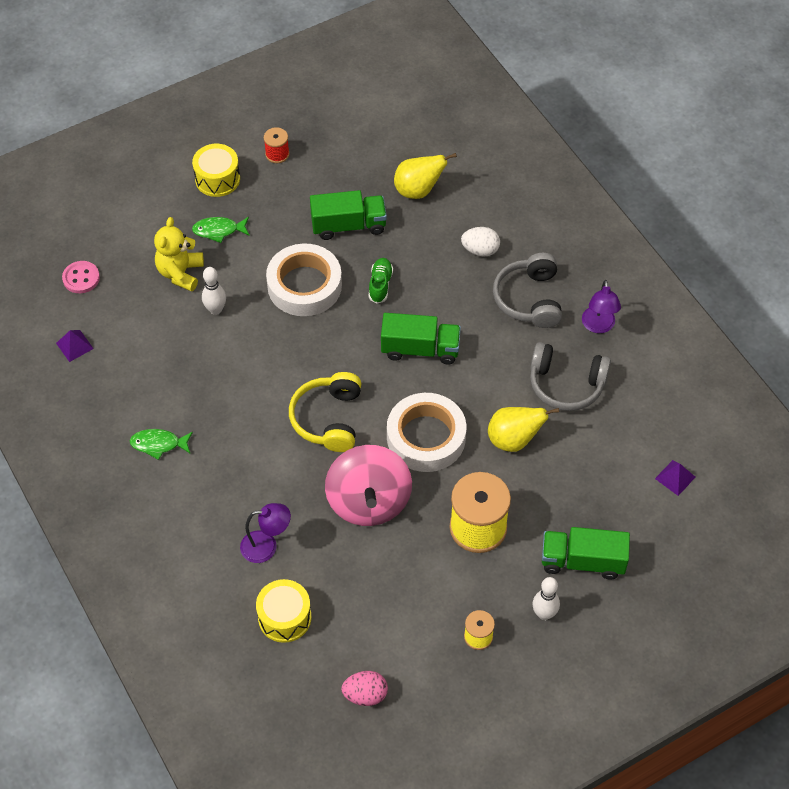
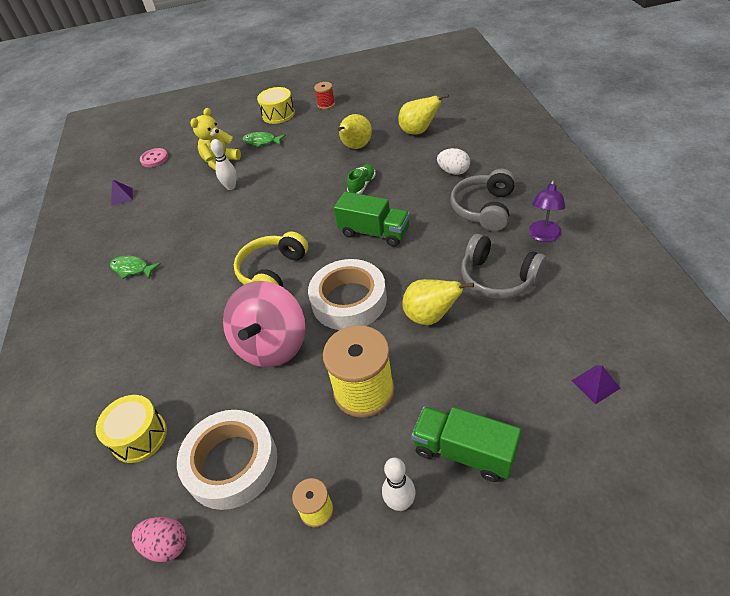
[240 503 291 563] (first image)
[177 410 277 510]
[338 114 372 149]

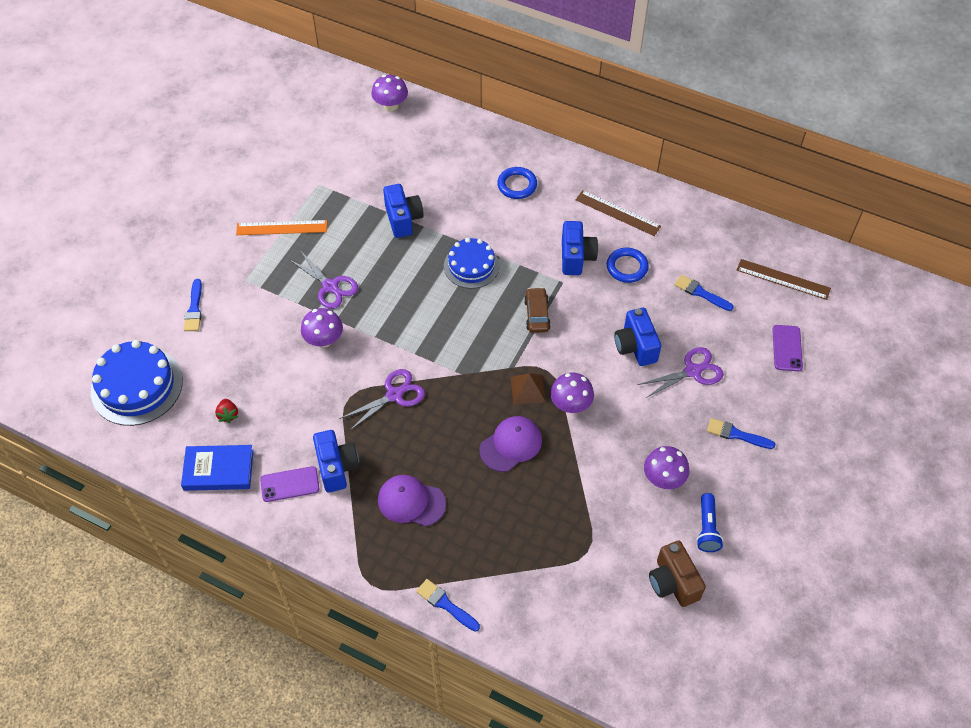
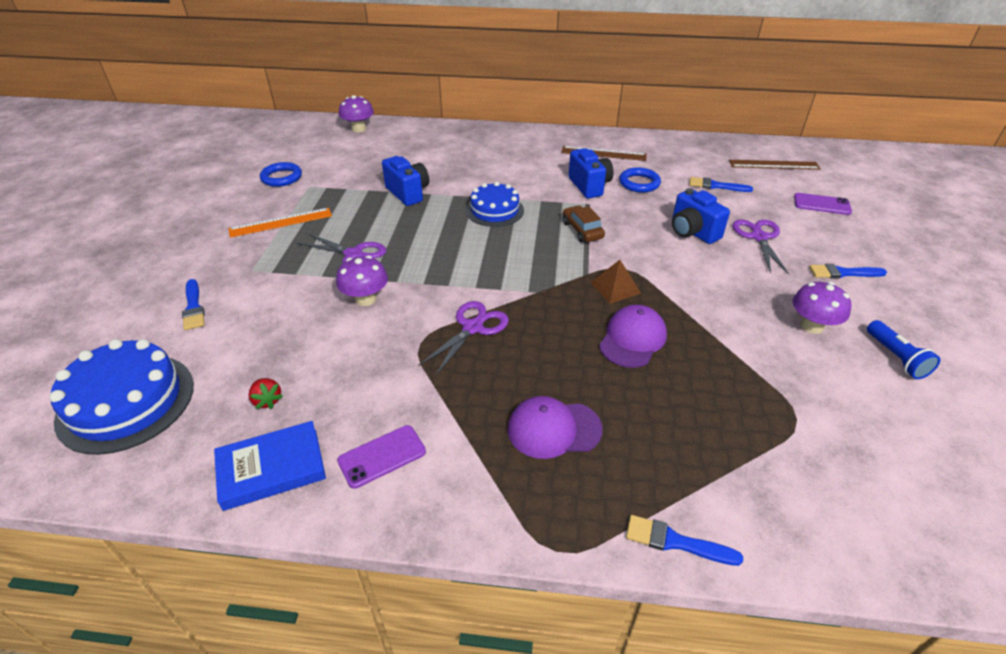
[313 430 359 493] (first image)
[550 373 594 413] (first image)
[649 540 706 607] (first image)
[260 162 302 187]
[732 220 789 275]
[794 193 852 215]

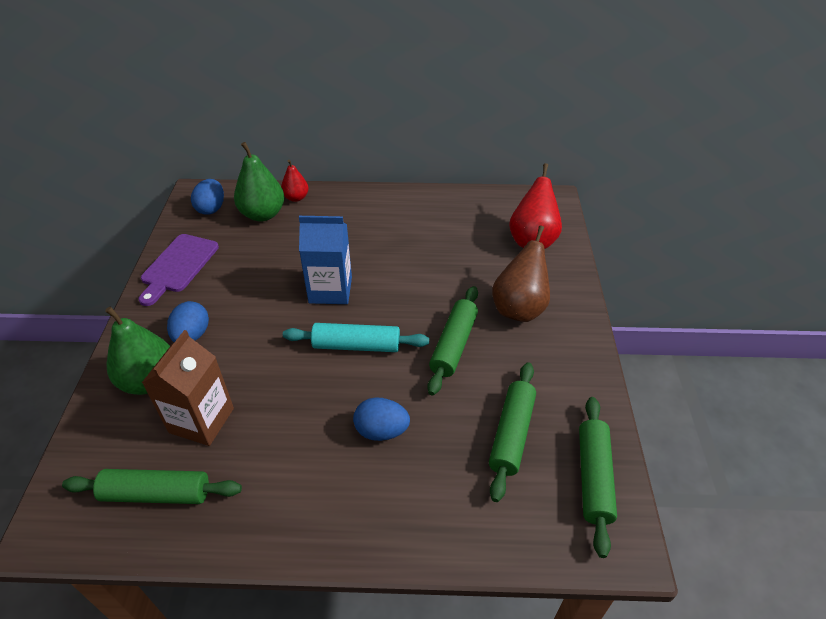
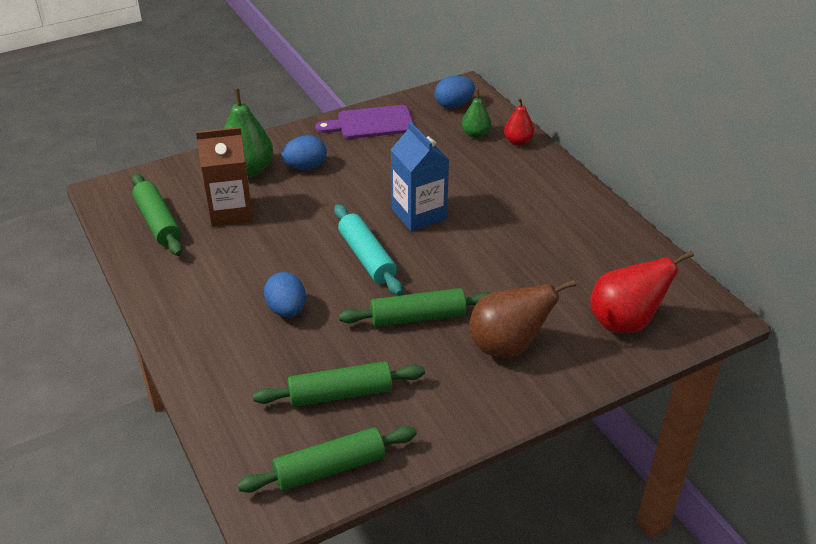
[461 90 491 138]

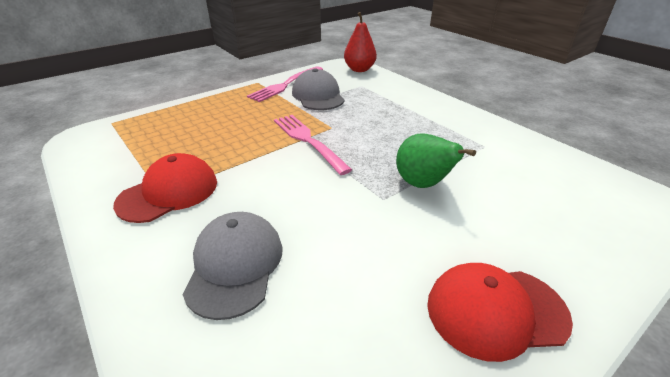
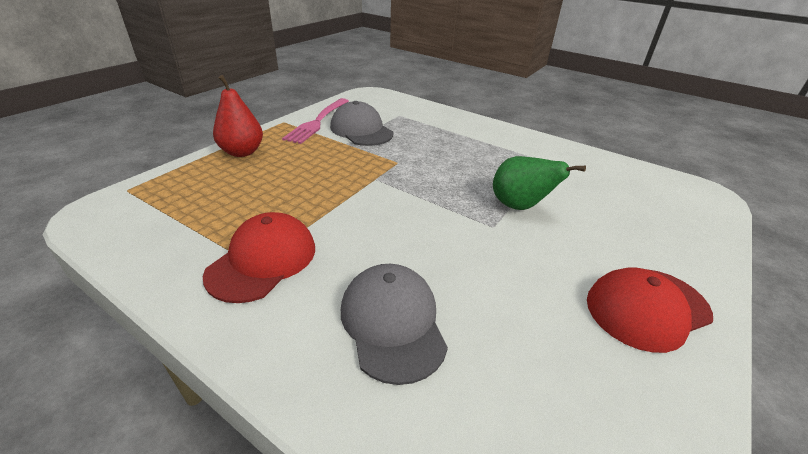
[274 115 352 175] (first image)
[213 75 263 157]

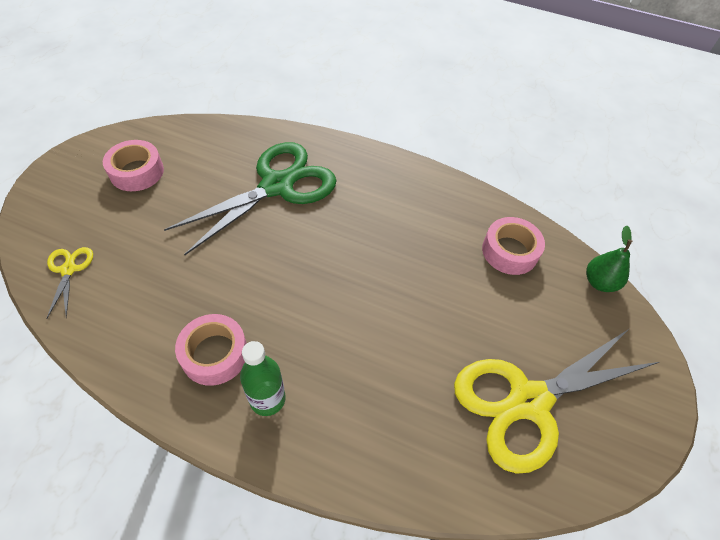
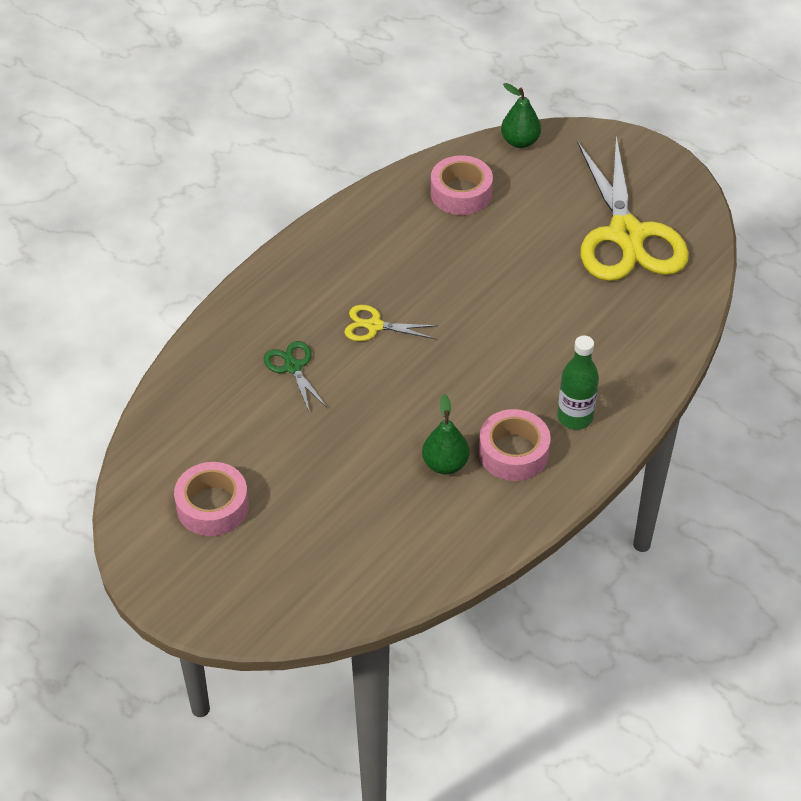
[422 394 469 474]
[344 305 438 341]
[263 341 327 413]

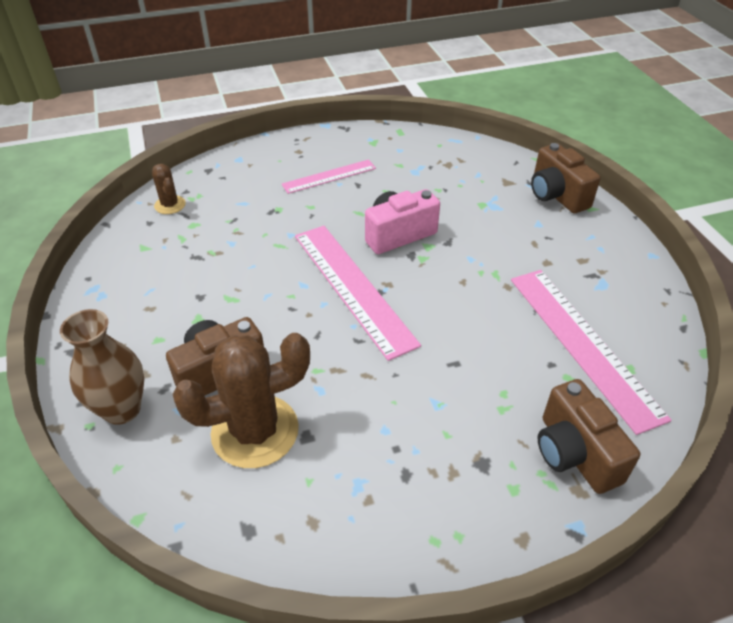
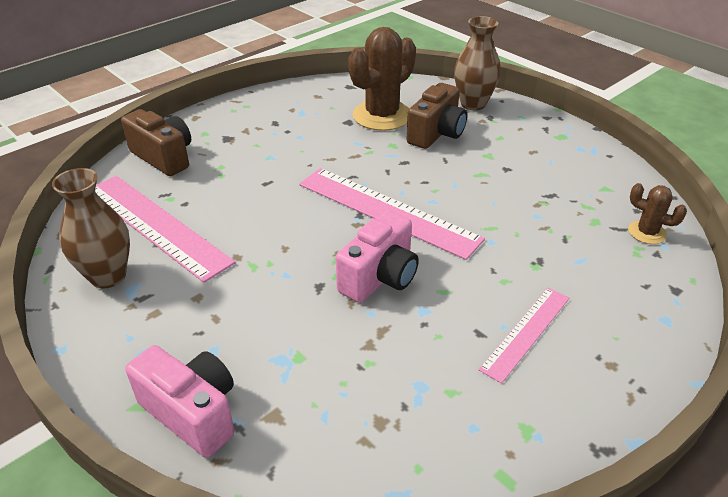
[52 168 130 288]
[125 345 235 458]

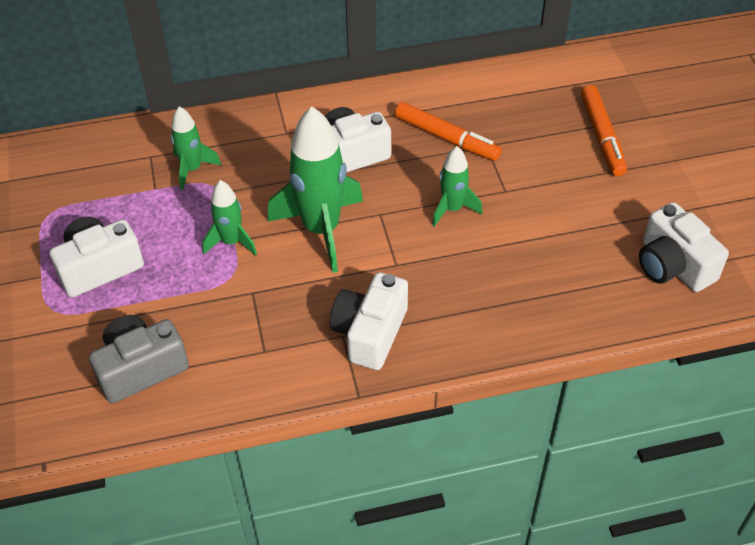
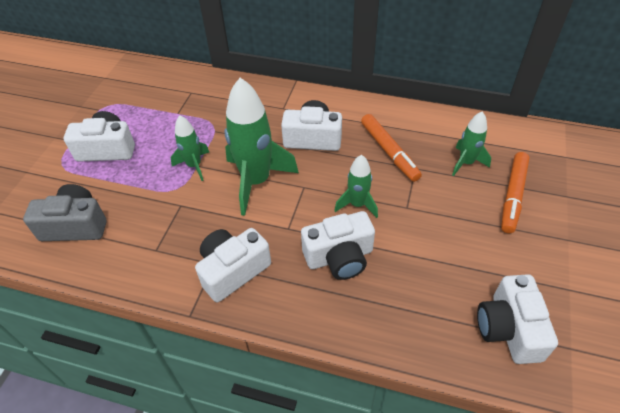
[301 211 375 280]
[452 112 491 176]

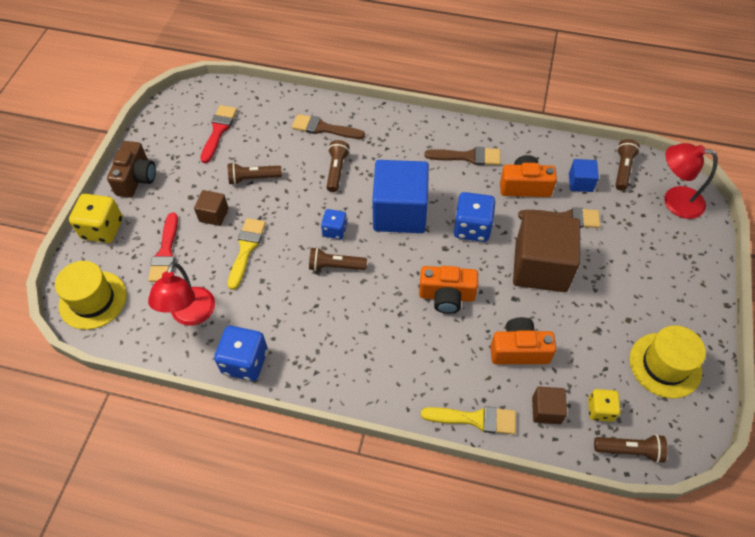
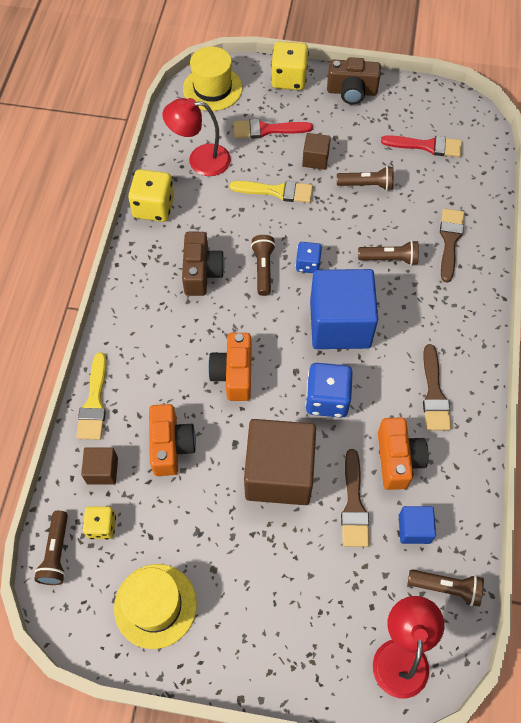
[182 232 225 296]
[128 169 174 222]
[337 166 394 191]

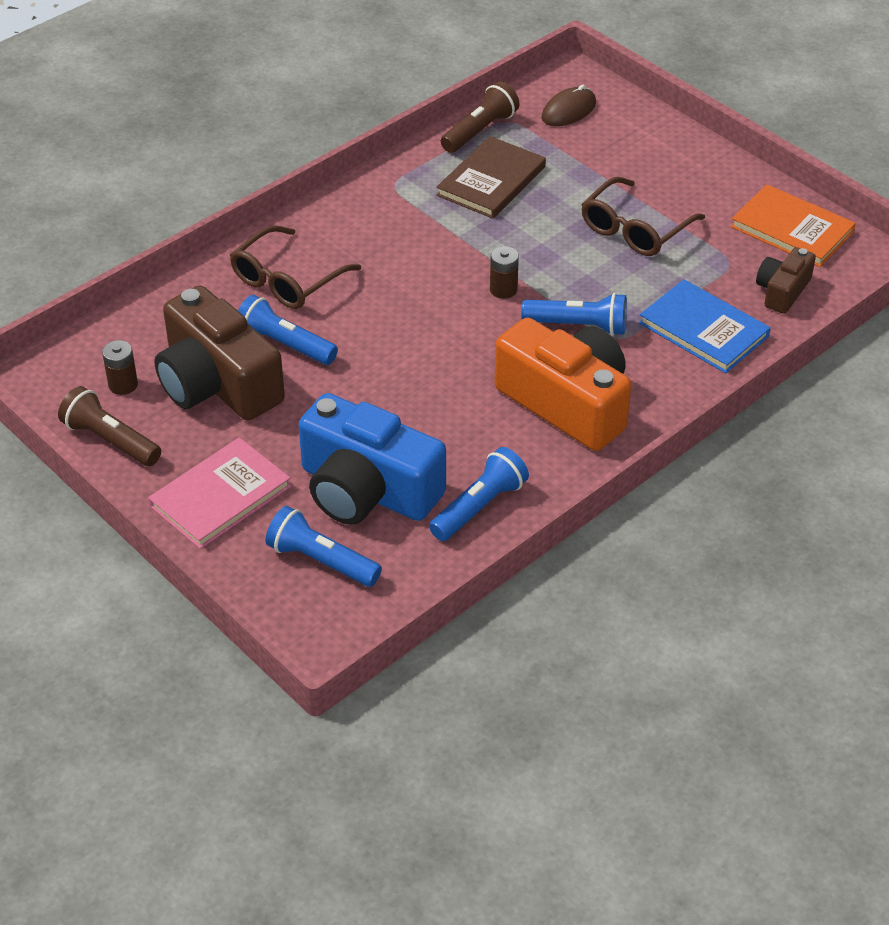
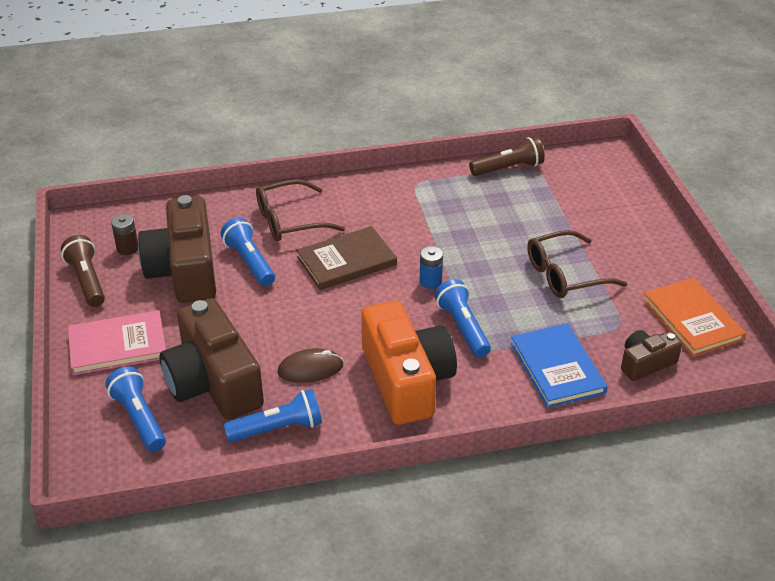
[296 226 397 290]
[277 348 344 383]
[160 298 264 420]
[420 246 443 289]
[434 279 491 357]

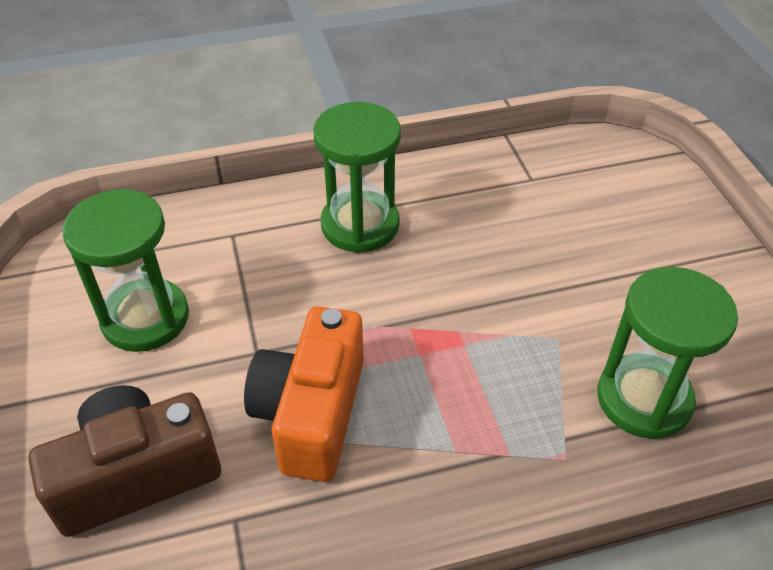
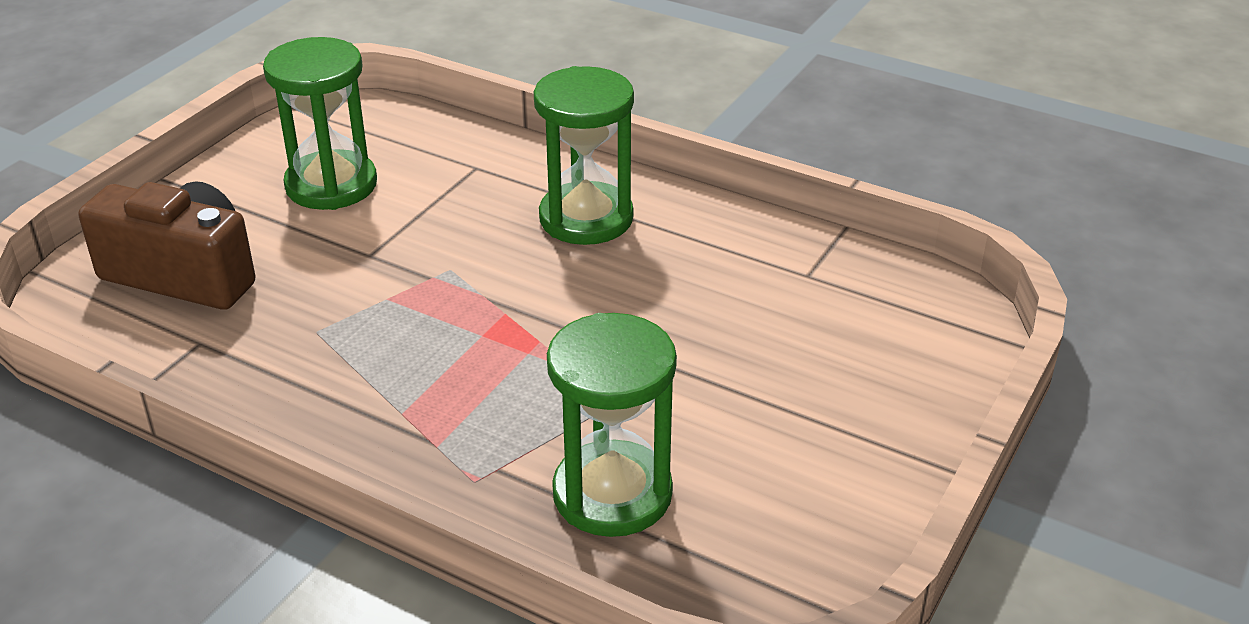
[244 306 364 482] (first image)

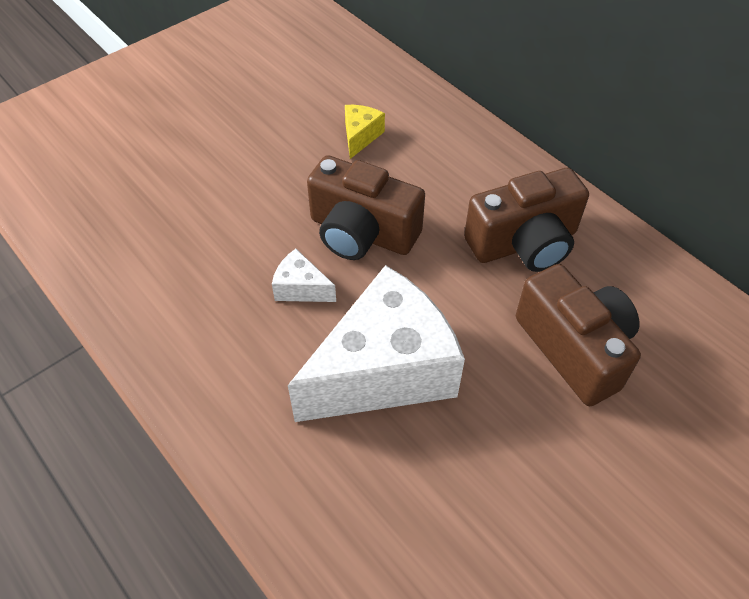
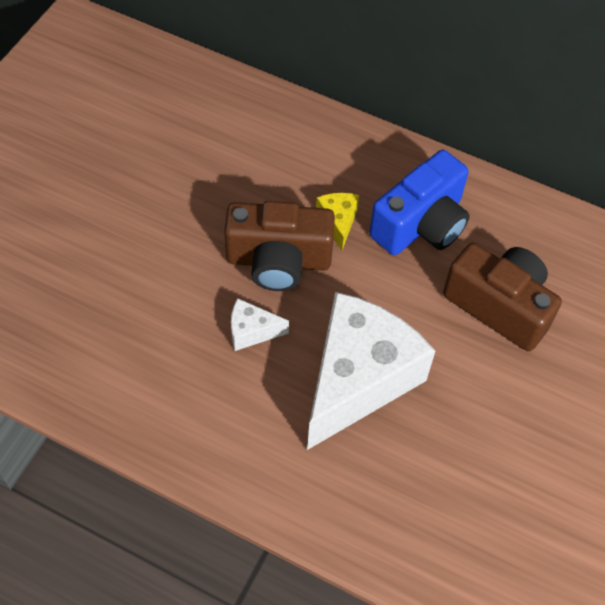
[316 193 360 250]
[369 150 470 255]

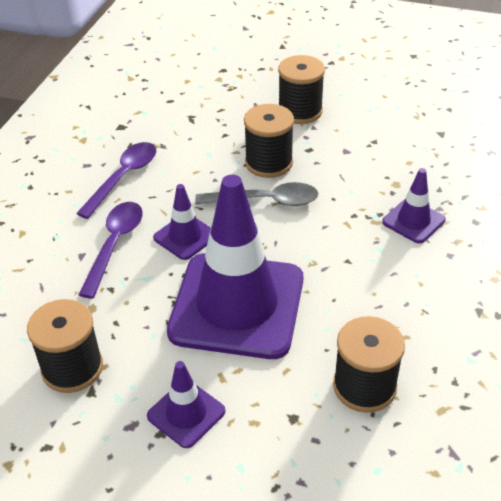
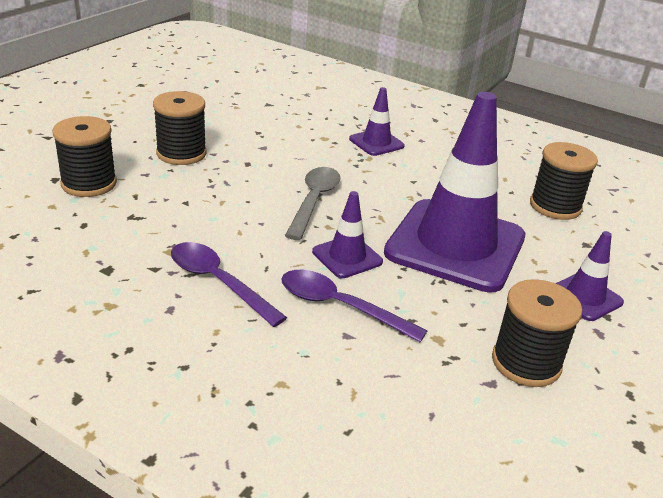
[52 116 117 197]

